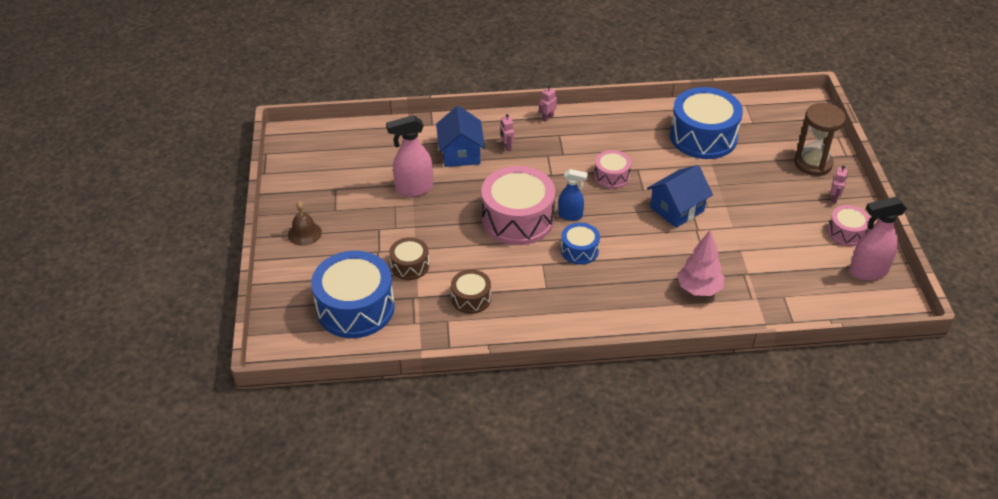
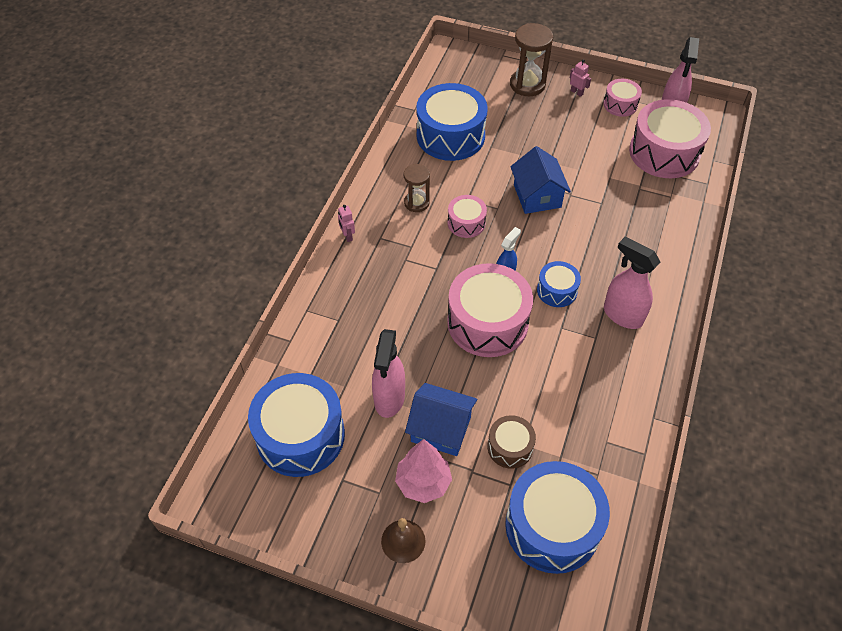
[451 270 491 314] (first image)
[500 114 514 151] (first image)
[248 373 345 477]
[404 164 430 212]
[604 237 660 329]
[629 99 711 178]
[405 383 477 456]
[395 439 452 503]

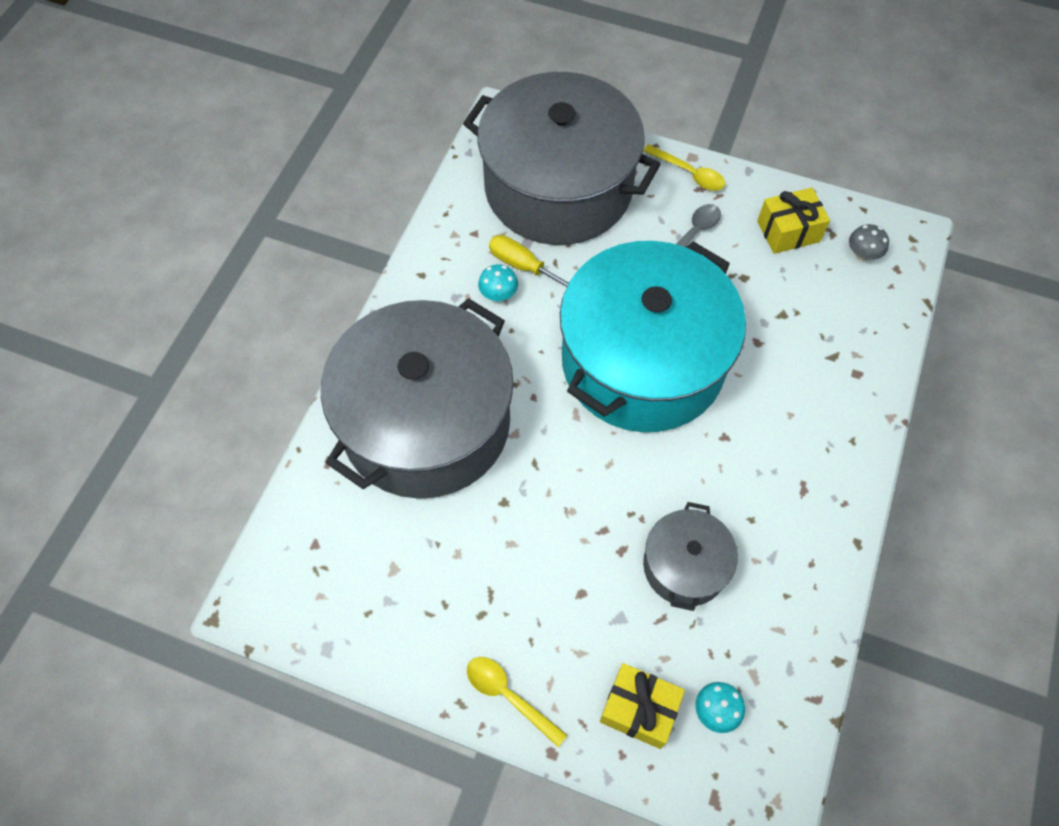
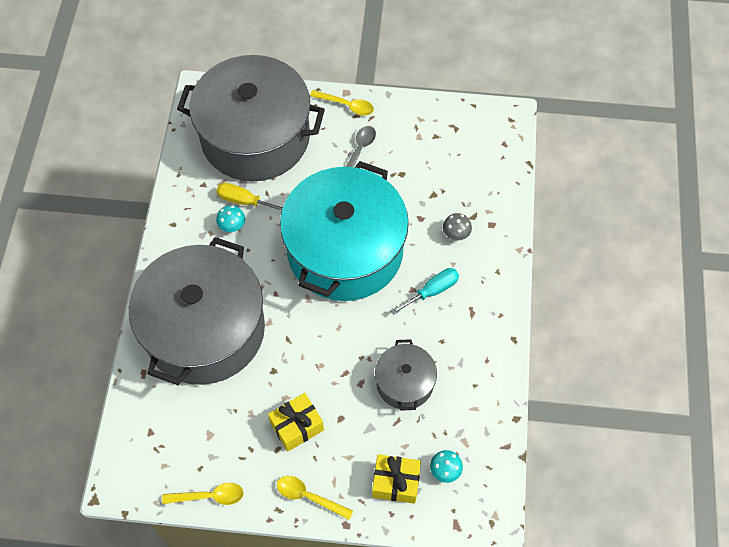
[162 483 244 505]
[391 268 459 315]
[268 393 324 452]
[443 213 472 240]

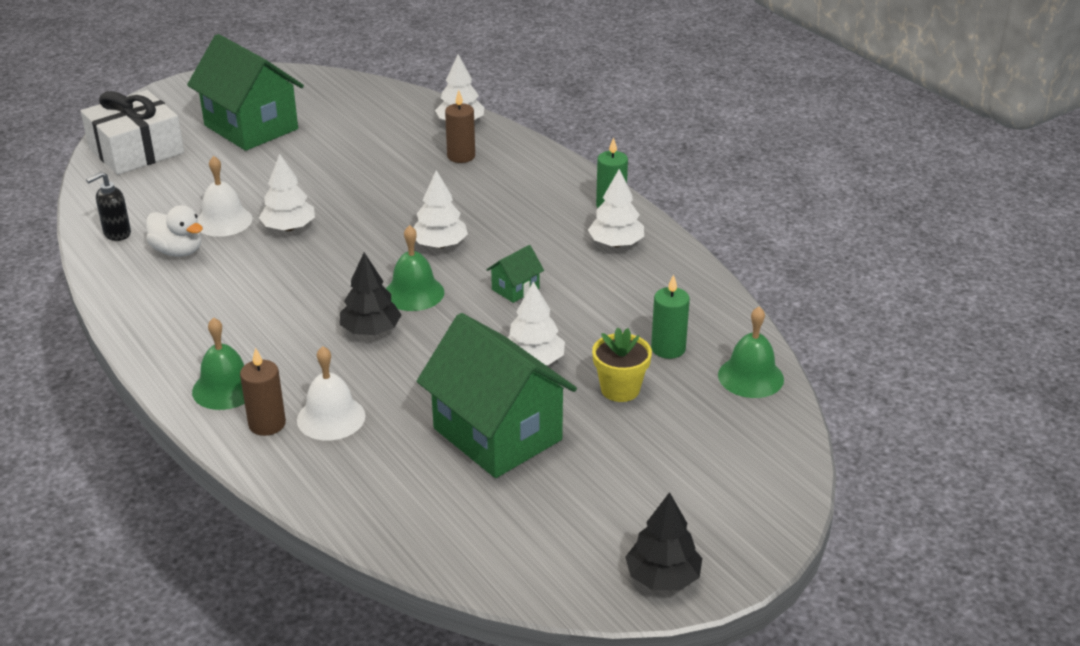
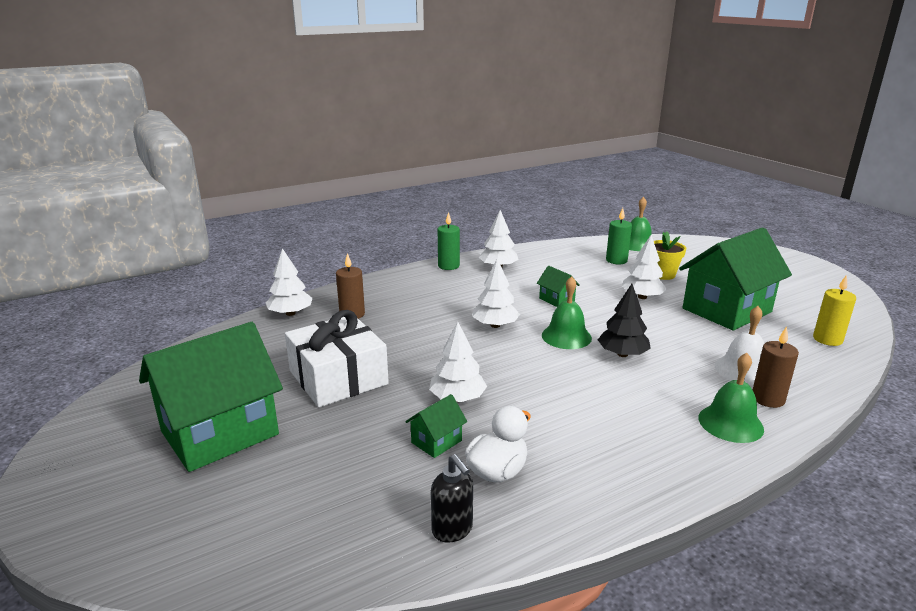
[625 492 702 590] (first image)
[813 275 856 346]
[285 310 389 407]
[405 394 467 458]

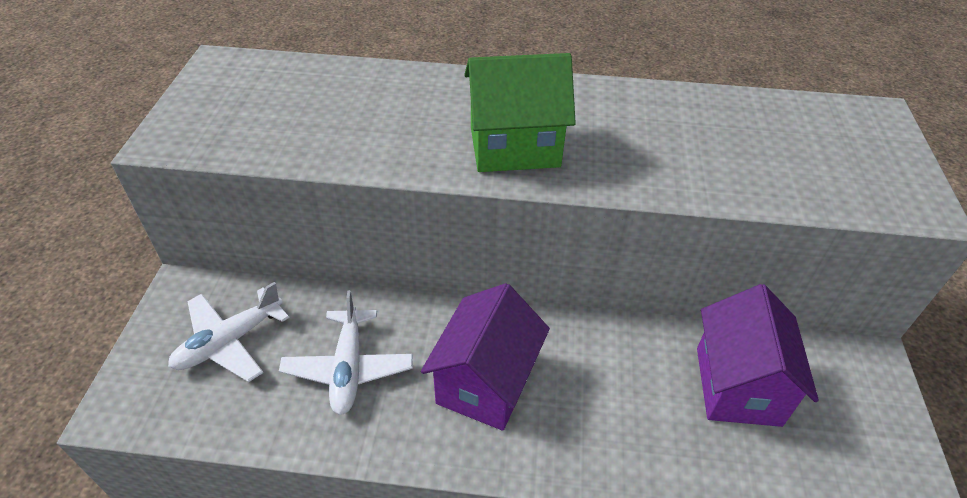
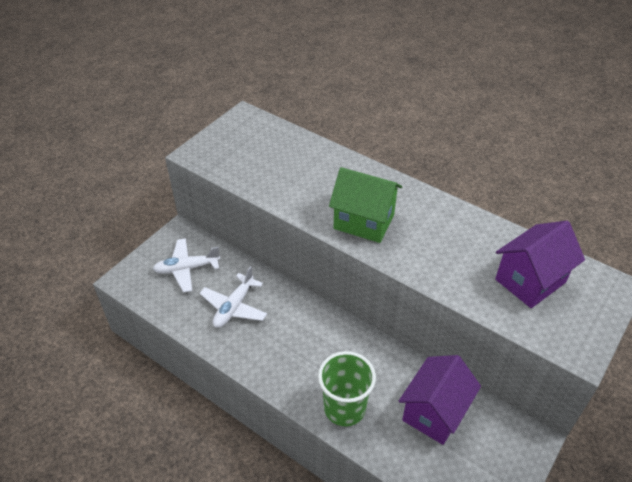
[318 351 376 426]
[495 221 585 308]

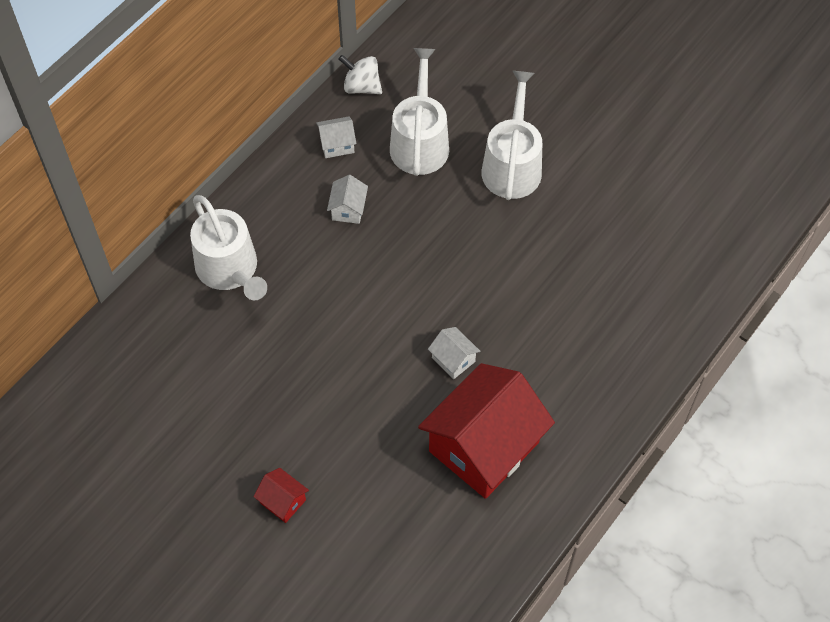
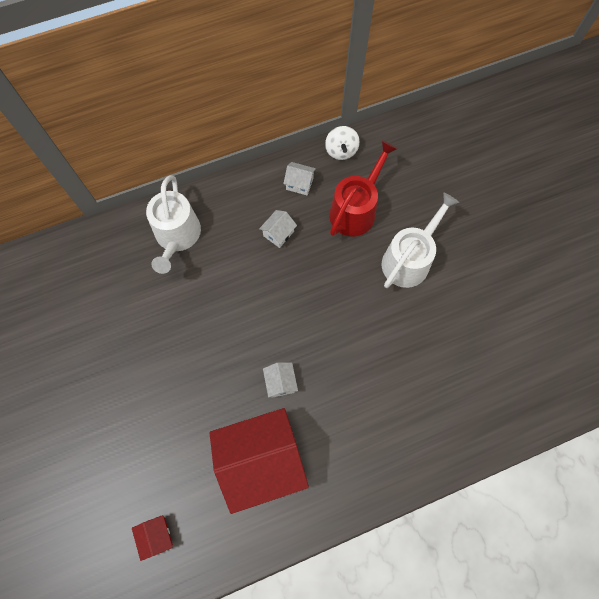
[132 515 173 561]
[329 141 397 236]
[325 126 360 160]

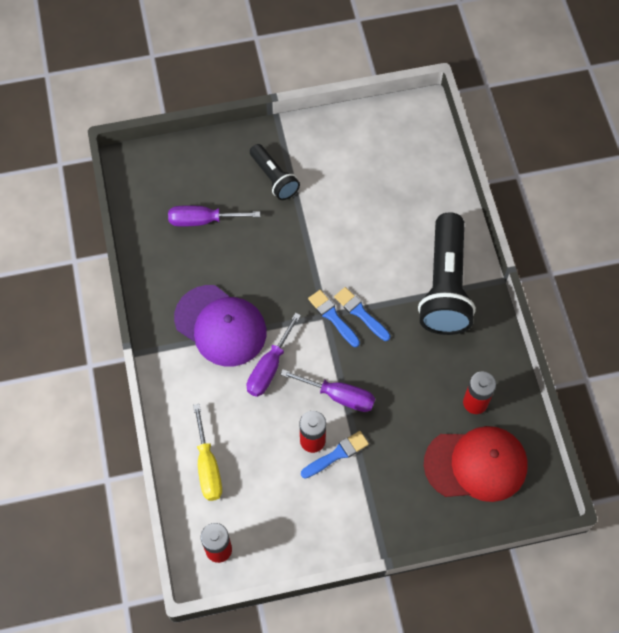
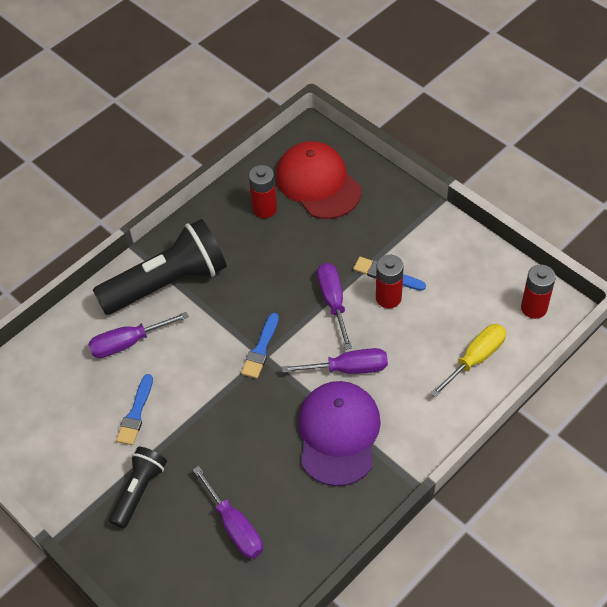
[88 312 189 358]
[116 374 153 445]

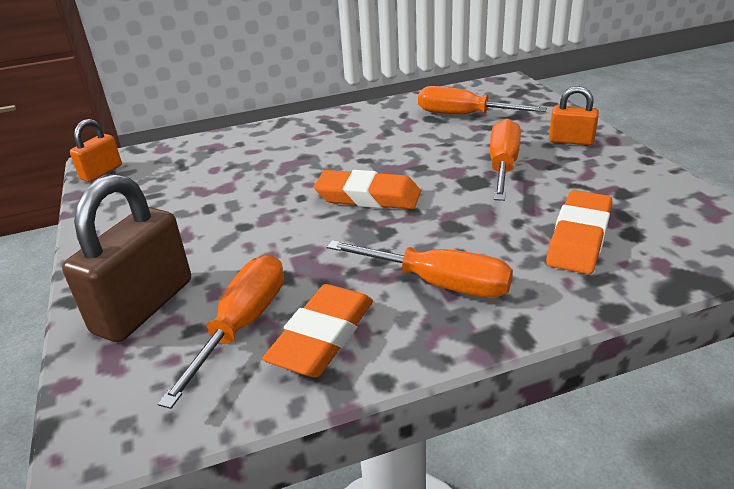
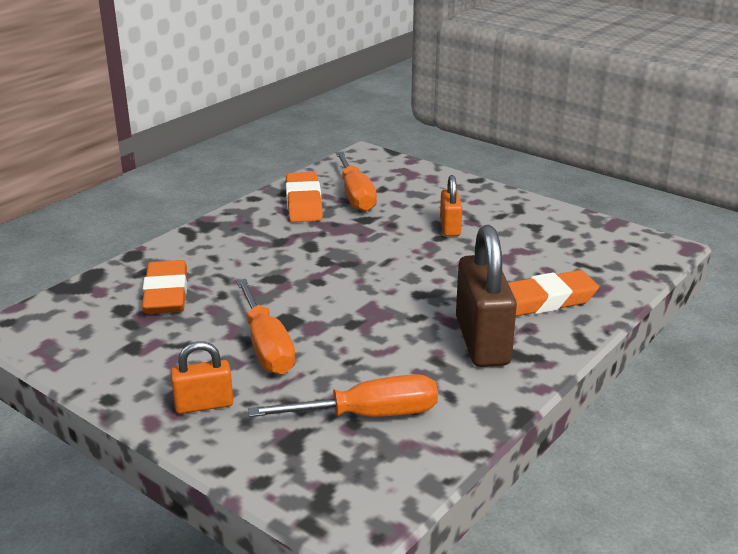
[327 240 513 298] (first image)
[456 225 517 367]
[440 175 462 236]
[508 270 599 316]

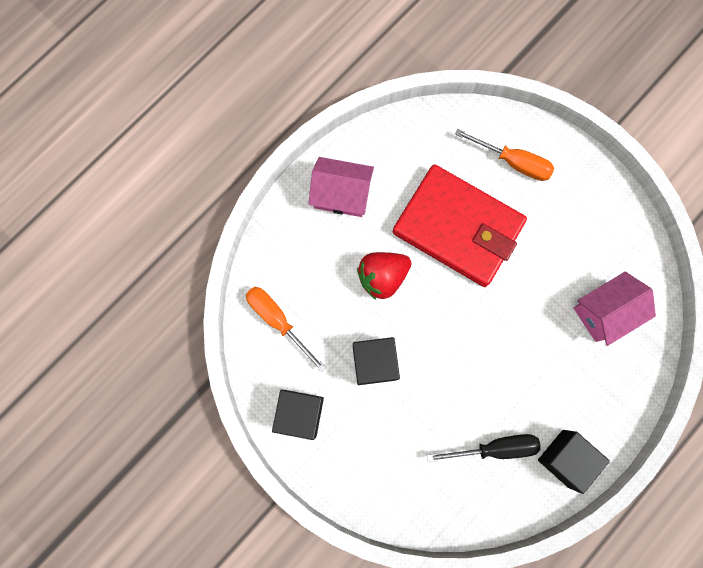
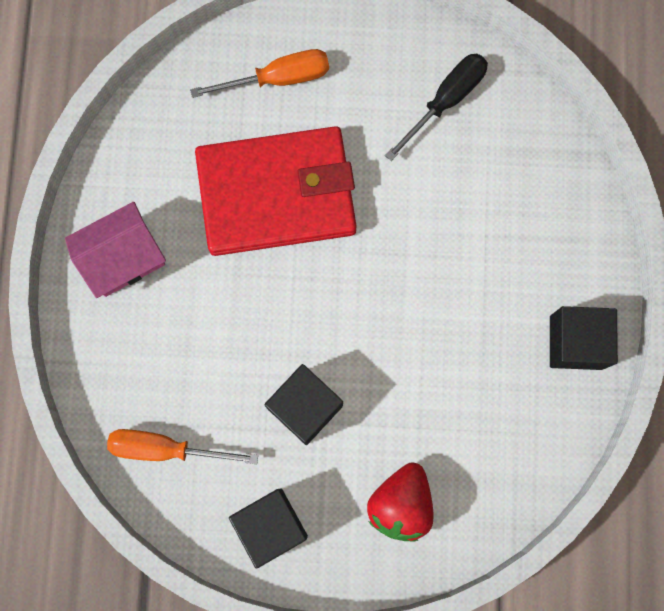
[574 272 656 346] (first image)
[367 462 434 542]
[385 53 488 161]

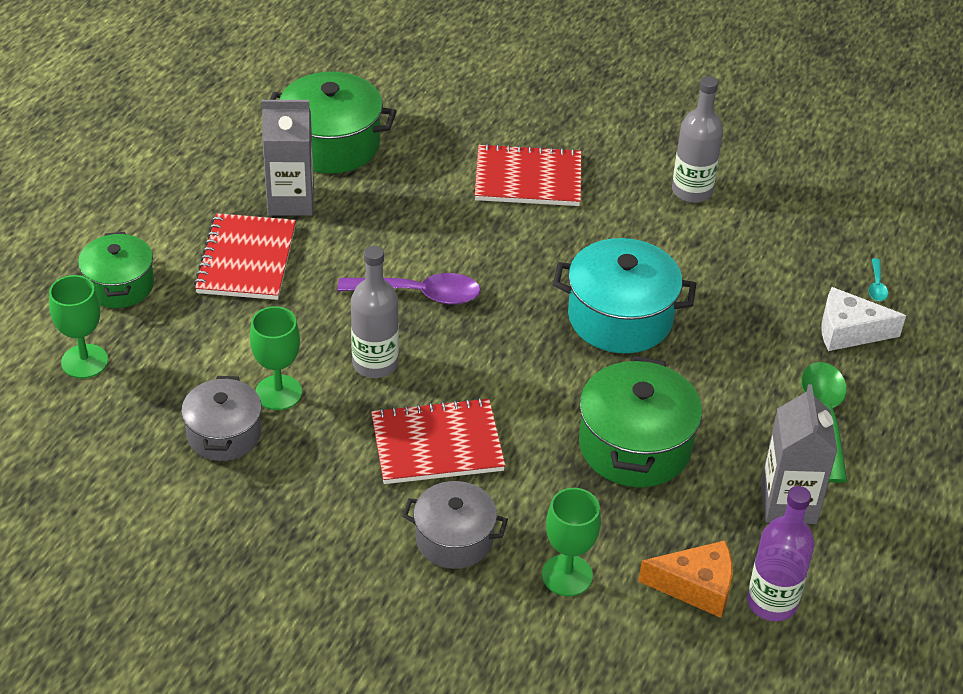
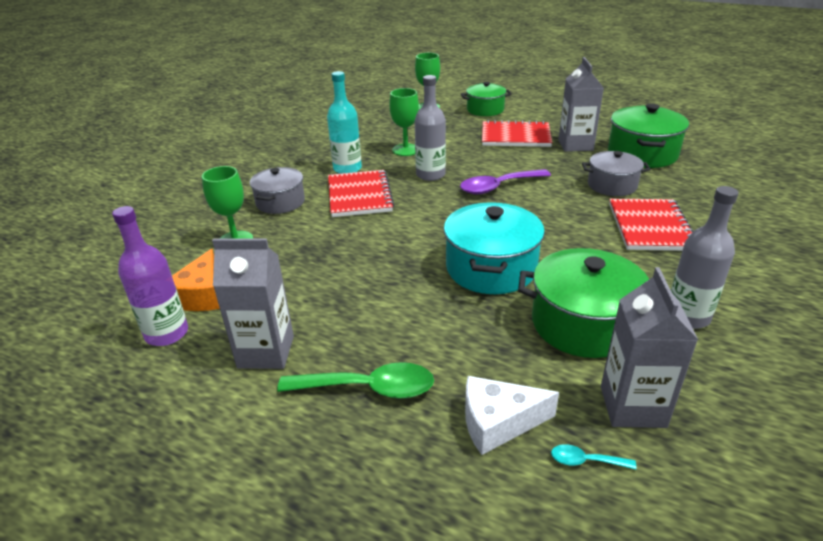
[327 71 362 174]
[601 267 698 428]
[582 151 651 196]
[518 248 649 358]
[460 169 551 194]
[465 376 559 455]

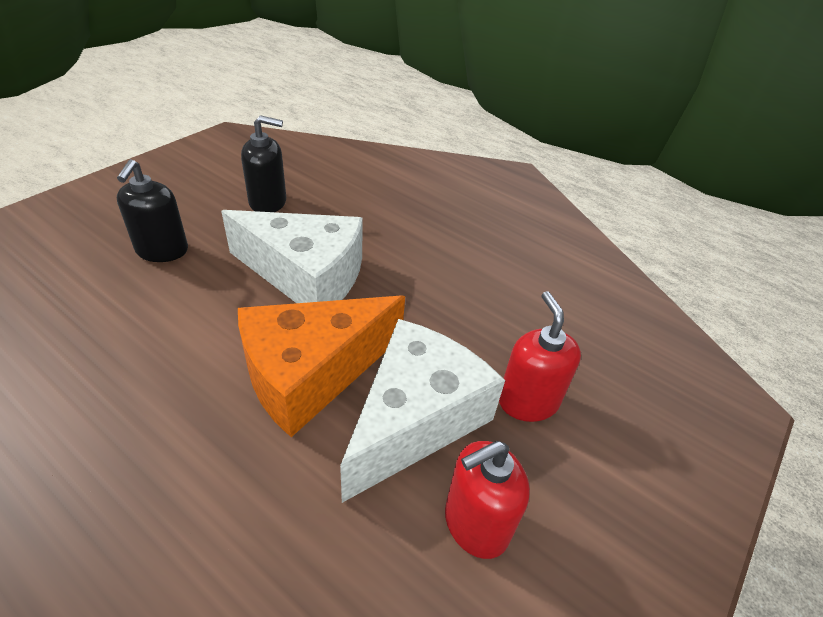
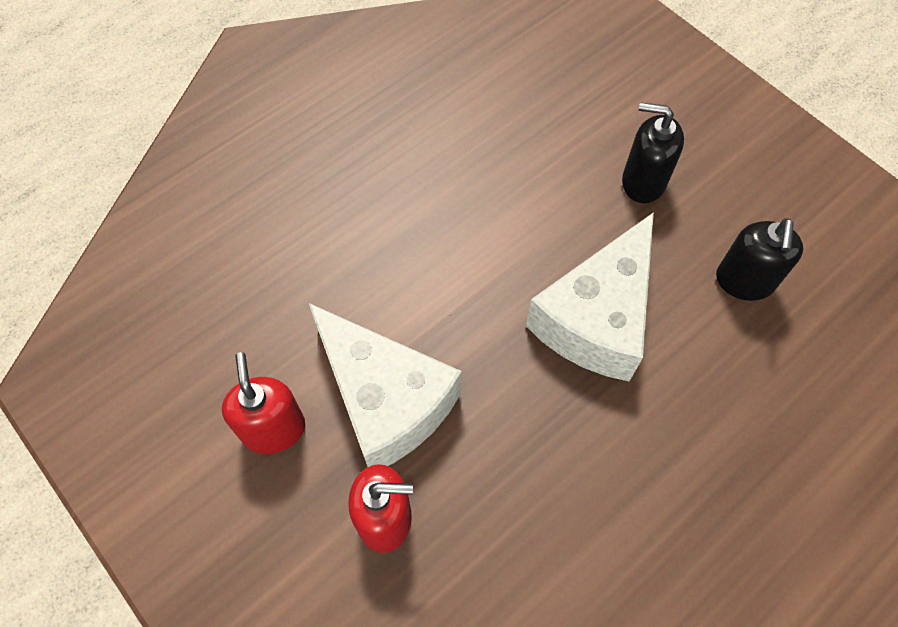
[238 295 405 437] (first image)

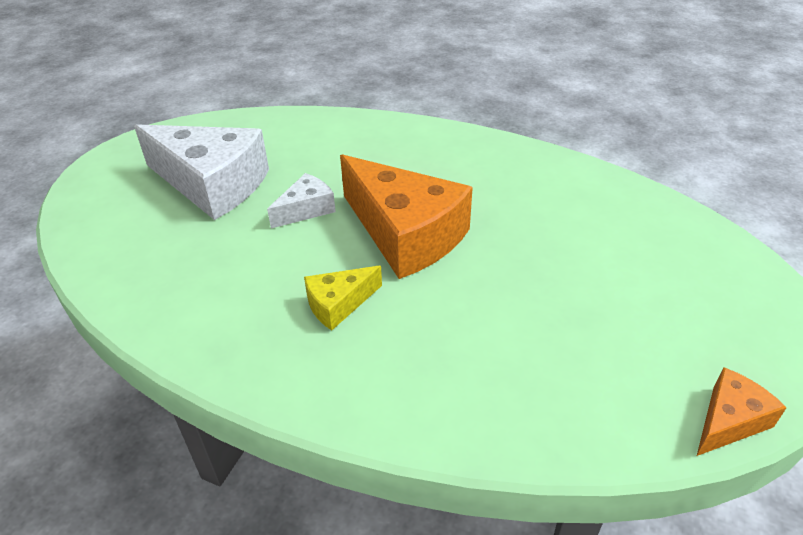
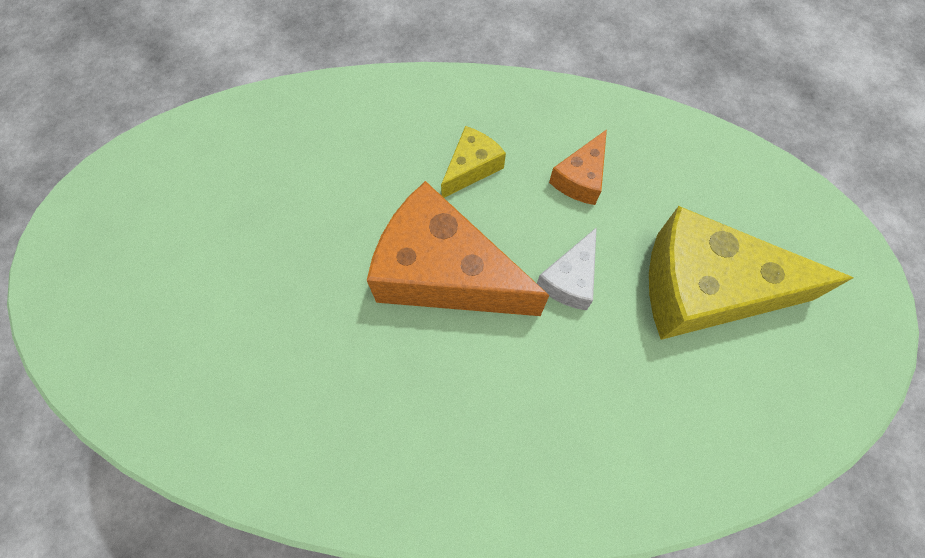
[549 129 607 205]
[649 206 853 340]

